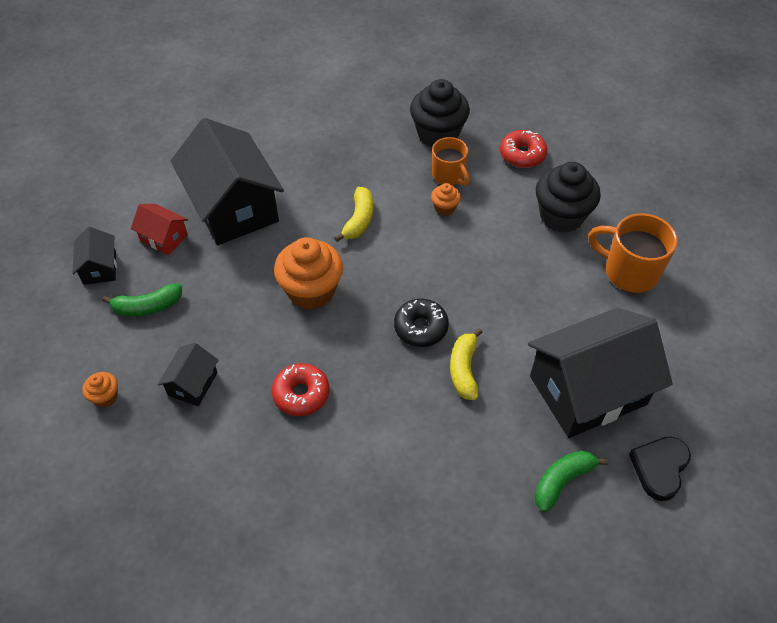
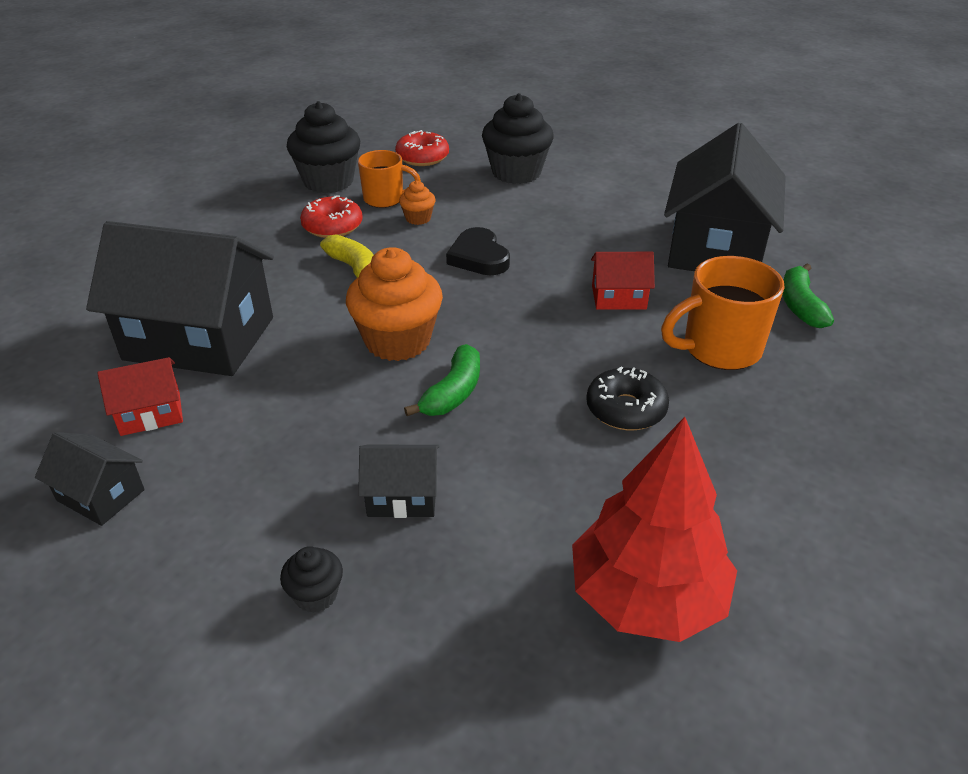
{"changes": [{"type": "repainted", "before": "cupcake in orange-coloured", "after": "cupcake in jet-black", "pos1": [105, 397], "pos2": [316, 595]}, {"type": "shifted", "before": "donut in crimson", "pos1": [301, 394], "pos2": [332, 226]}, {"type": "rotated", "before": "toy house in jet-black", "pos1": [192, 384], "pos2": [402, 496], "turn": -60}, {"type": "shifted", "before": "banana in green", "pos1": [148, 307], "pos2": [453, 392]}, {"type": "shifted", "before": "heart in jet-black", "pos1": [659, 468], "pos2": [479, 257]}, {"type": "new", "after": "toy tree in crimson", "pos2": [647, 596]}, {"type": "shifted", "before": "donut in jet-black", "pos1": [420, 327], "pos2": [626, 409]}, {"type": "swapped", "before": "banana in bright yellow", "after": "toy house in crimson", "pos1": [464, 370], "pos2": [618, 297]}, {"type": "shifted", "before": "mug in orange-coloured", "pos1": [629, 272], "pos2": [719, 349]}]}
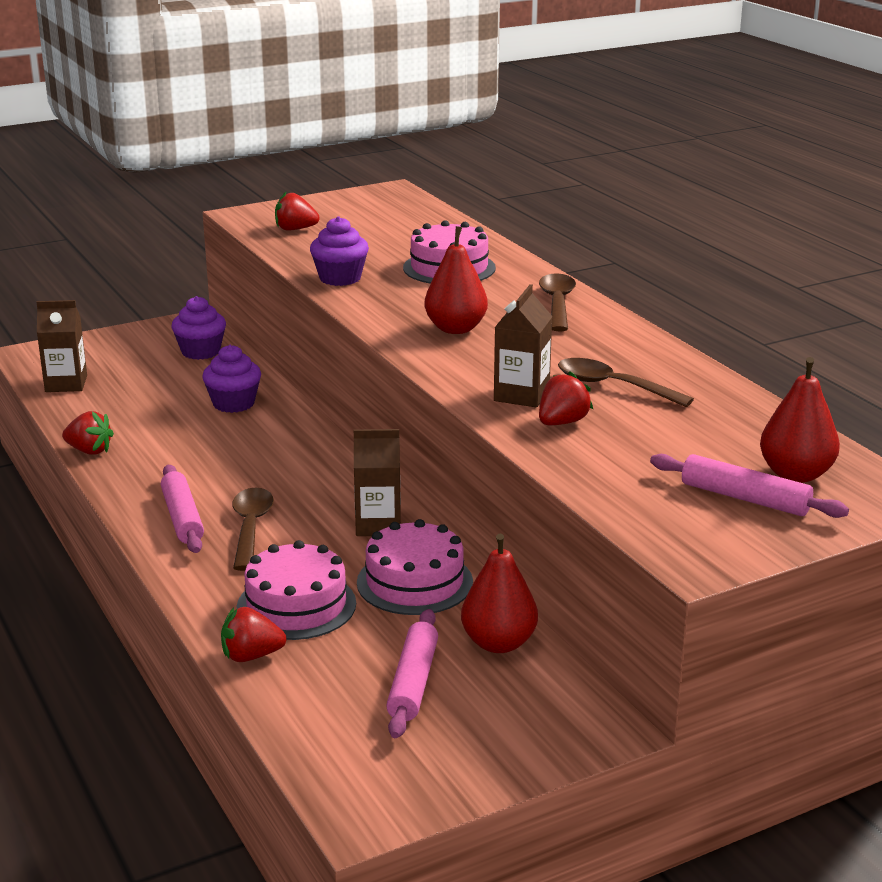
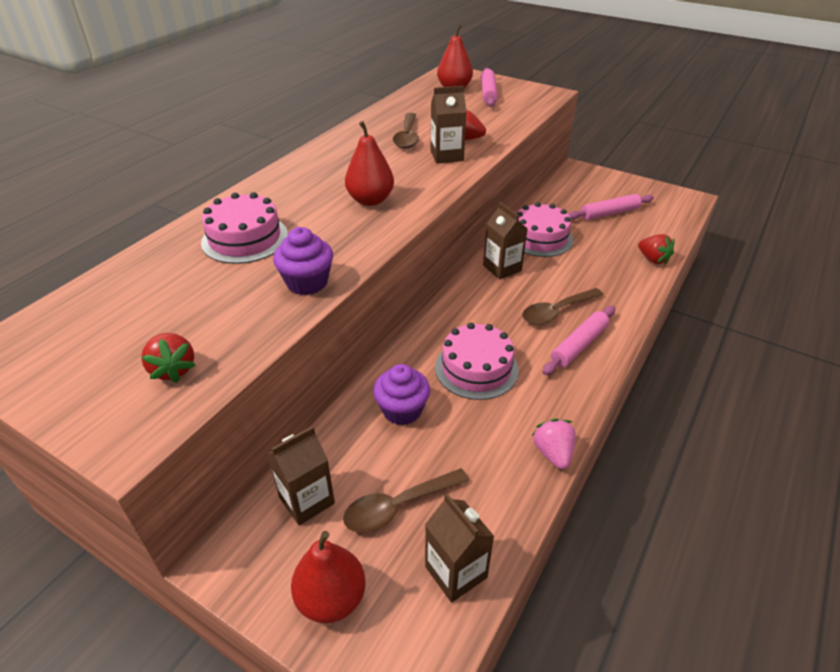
{"changes": [{"type": "swapped", "before": "cupcake in purple", "after": "juice carton in russet", "pos1": [201, 352], "pos2": [306, 500]}, {"type": "shifted", "before": "pear fruit in crimson", "pos1": [498, 643], "pos2": [331, 598]}, {"type": "shifted", "before": "spoon in russet", "pos1": [557, 303], "pos2": [398, 506]}, {"type": "shifted", "before": "cake in rose-pink", "pos1": [296, 605], "pos2": [476, 368]}, {"type": "repainted", "before": "toy strawberry in crimson", "after": "toy strawberry in rose-pink", "pos1": [89, 451], "pos2": [553, 453]}]}
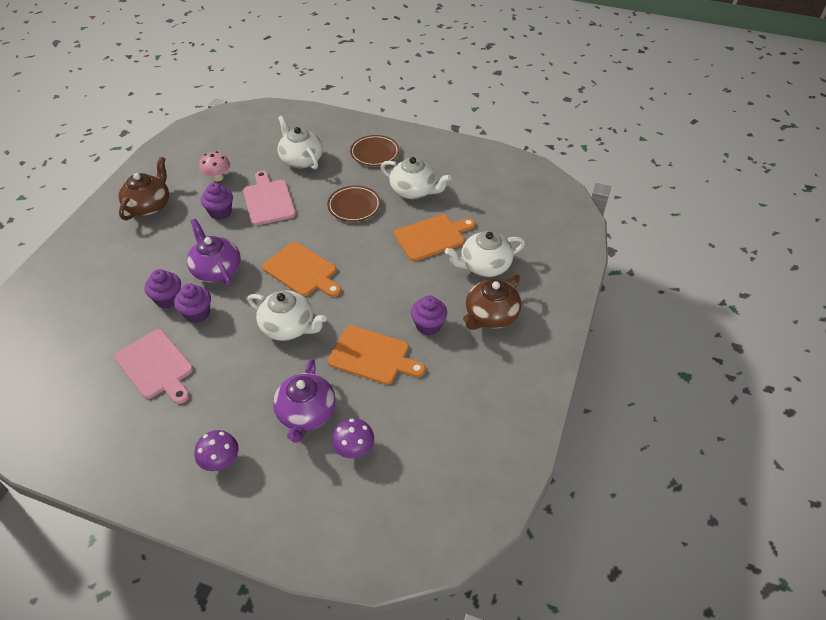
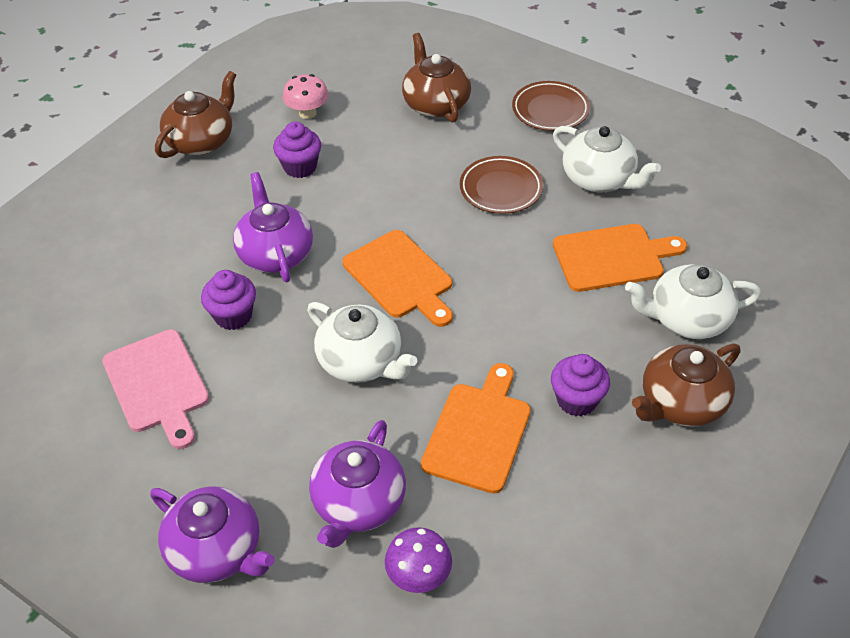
{"changes": [{"type": "swapped", "before": "toadstool in purple", "after": "tea pot in purple", "pos1": [220, 461], "pos2": [217, 550]}, {"type": "repainted", "before": "tea pot in pure white", "after": "tea pot in russet", "pos1": [301, 159], "pos2": [435, 104]}, {"type": "rotated", "before": "bread board in orange-coloured", "pos1": [372, 356], "pos2": [479, 432], "turn": -105}, {"type": "gone", "before": "cupcake in purple", "pos1": [168, 299]}, {"type": "gone", "before": "bread board in rose-pink", "pos1": [268, 200]}]}
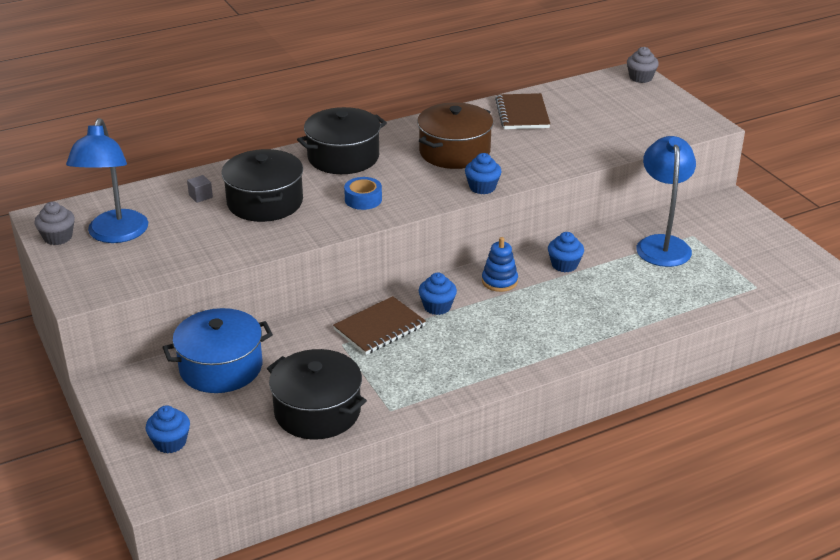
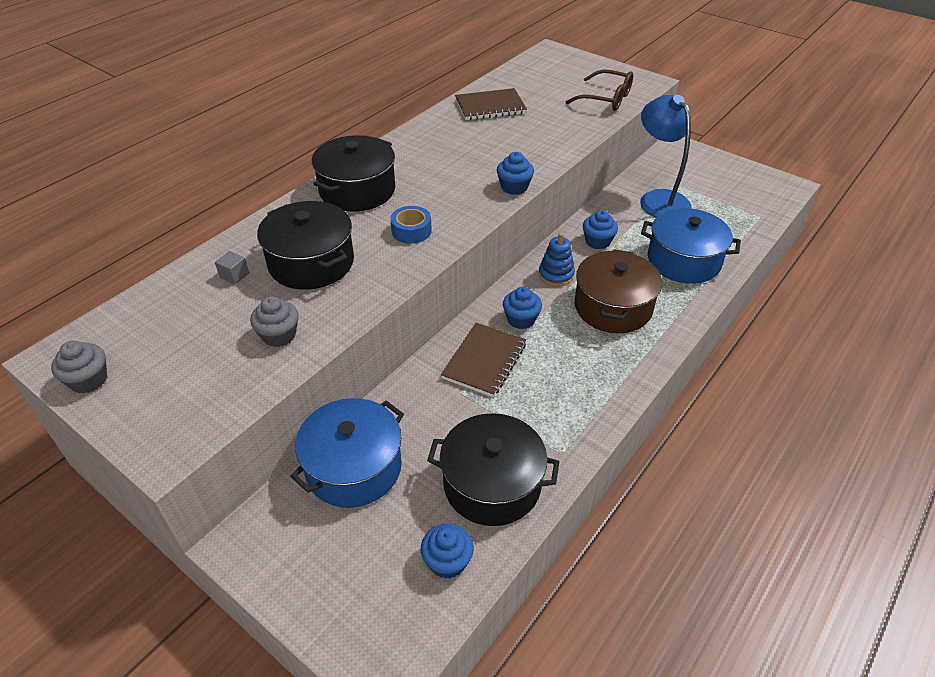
{"changes": [{"type": "shifted", "before": "cupcake in gray", "pos1": [640, 78], "pos2": [279, 335]}, {"type": "shifted", "before": "cupcake in cobalt", "pos1": [170, 442], "pos2": [447, 561]}, {"type": "rotated", "before": "notebook in russet", "pos1": [522, 114], "pos2": [490, 107], "turn": -75}, {"type": "new", "after": "glasses in russet", "pos2": [606, 99]}, {"type": "shifted", "before": "stockpot in russet", "pos1": [454, 152], "pos2": [613, 307]}, {"type": "new", "after": "stockpot in cobalt", "pos2": [683, 261]}, {"type": "gone", "before": "reading lamp in cobalt", "pos1": [115, 235]}]}
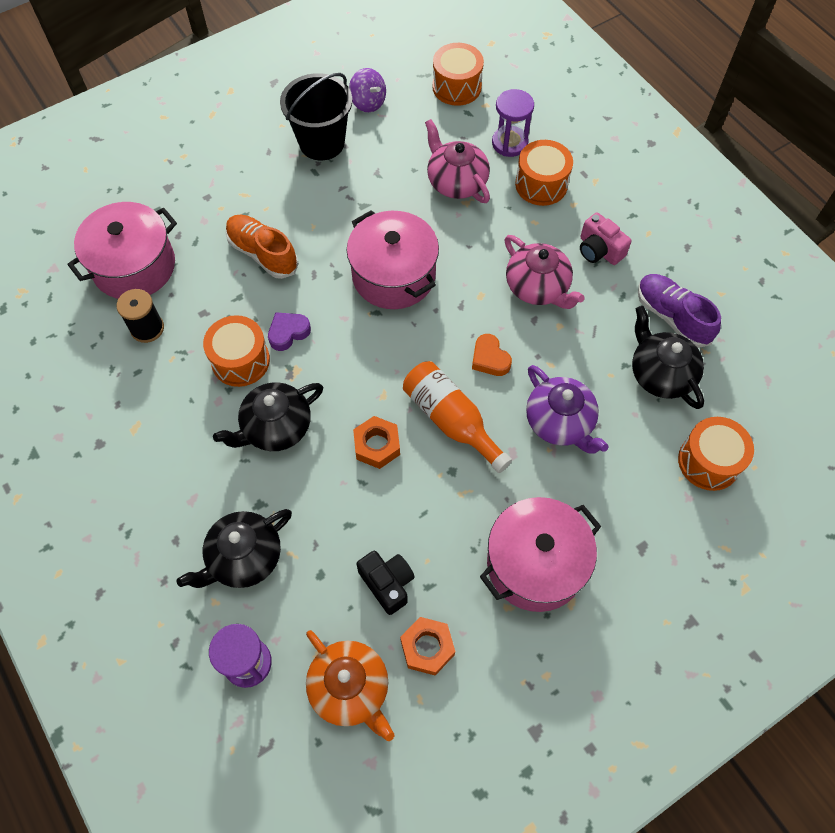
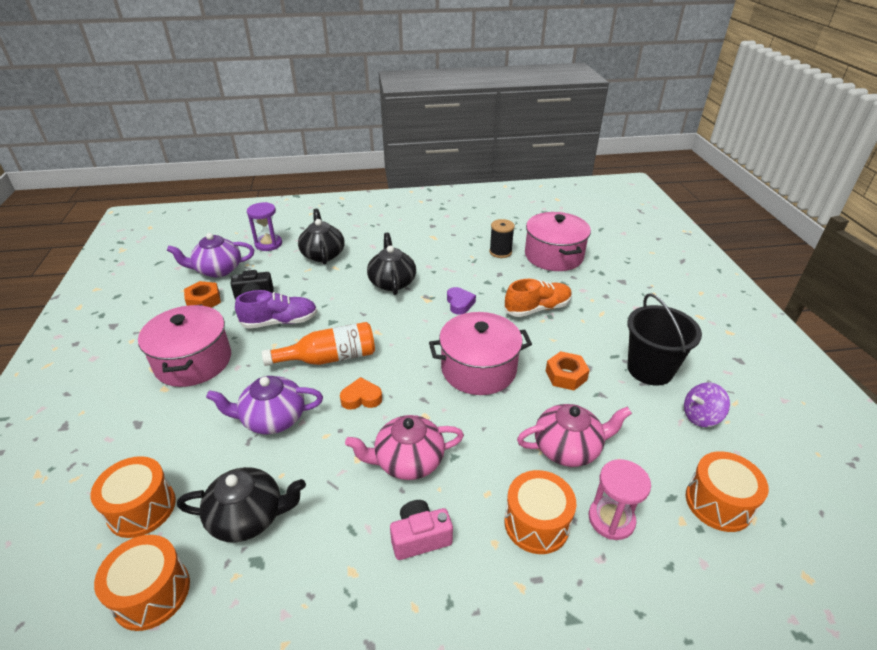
{"changes": [{"type": "shifted", "before": "snare drum in orange-coloured", "pos1": [240, 360], "pos2": [152, 593]}, {"type": "repainted", "before": "tea pot in orange-coloured", "after": "tea pot in purple", "pos1": [350, 688], "pos2": [218, 270]}, {"type": "shifted", "before": "lace-up shoe in purple", "pos1": [672, 317], "pos2": [280, 322]}, {"type": "shifted", "before": "hex nut in orange-coloured", "pos1": [377, 445], "pos2": [566, 375]}, {"type": "repainted", "before": "hourglass in purple", "after": "hourglass in rose-pink", "pos1": [509, 143], "pos2": [611, 519]}]}
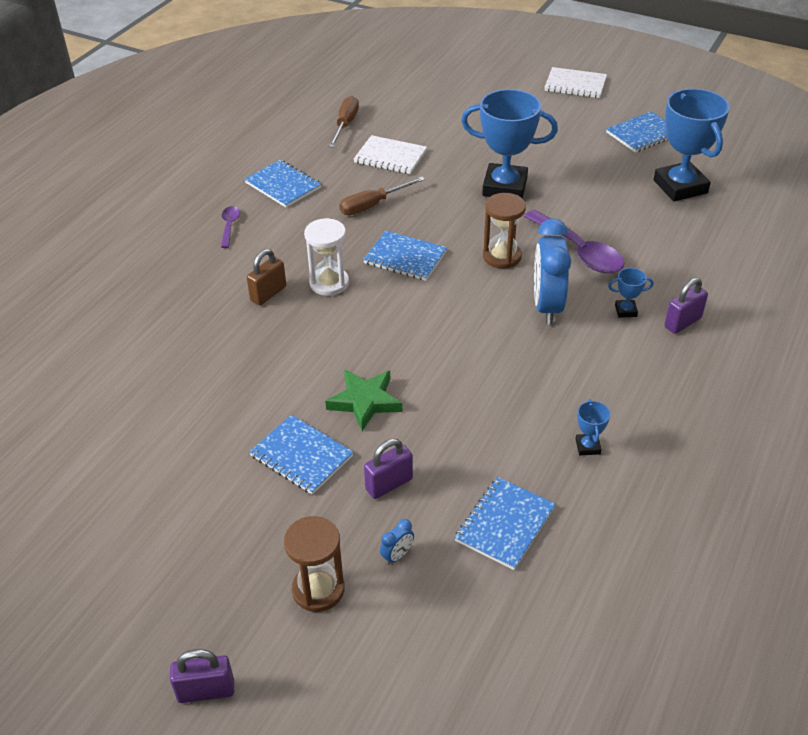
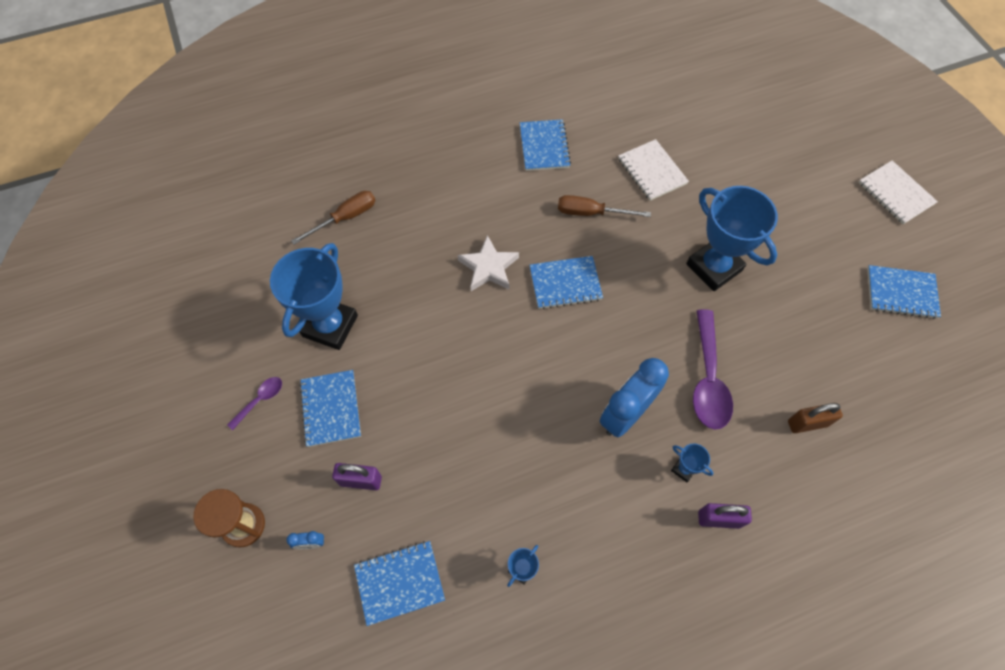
{"changes": [{"type": "shifted", "before": "spoon in purple", "pos1": [229, 226], "pos2": [260, 400]}, {"type": "shifted", "before": "trophy in cobalt", "pos1": [680, 187], "pos2": [330, 326]}, {"type": "shifted", "before": "hand screwdriver in russet", "pos1": [345, 124], "pos2": [345, 218]}, {"type": "swapped", "before": "hourglass in pure white", "after": "star in pure white", "pos1": [329, 283], "pos2": [489, 267]}, {"type": "rotated", "before": "notebook in cobalt", "pos1": [405, 257], "pos2": [565, 283], "turn": -75}, {"type": "shifted", "before": "small lock in russet", "pos1": [268, 294], "pos2": [807, 423]}, {"type": "gone", "before": "small lock in purple", "pos1": [206, 691]}, {"type": "gone", "before": "star in green", "pos1": [365, 401]}, {"type": "gone", "before": "hourglass in russet", "pos1": [502, 256]}]}
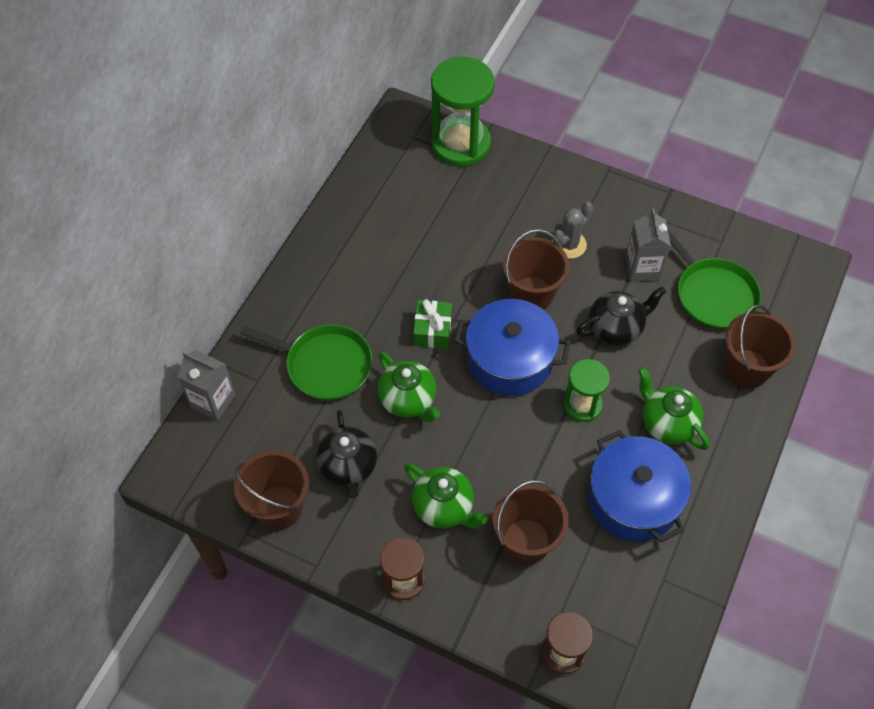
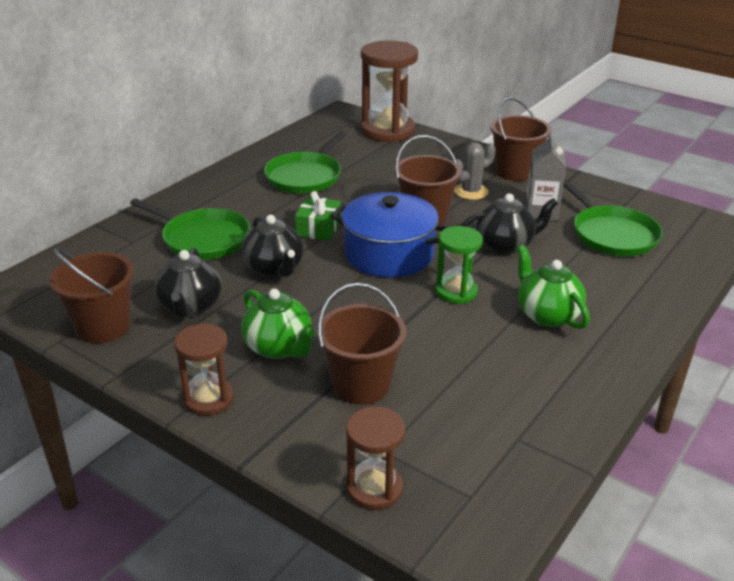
{"changes": [{"type": "repainted", "before": "tea pot in green", "after": "tea pot in jet-black", "pos1": [408, 400], "pos2": [274, 269]}, {"type": "new", "after": "skillet in green", "pos2": [305, 176]}, {"type": "repainted", "before": "hourglass in green", "after": "hourglass in russet", "pos1": [460, 144], "pos2": [387, 131]}, {"type": "shifted", "before": "sand bucket in russet", "pos1": [746, 368], "pos2": [515, 172]}, {"type": "gone", "before": "juice carton in gray", "pos1": [213, 401]}, {"type": "gone", "before": "stockpot in cobalt", "pos1": [633, 500]}]}
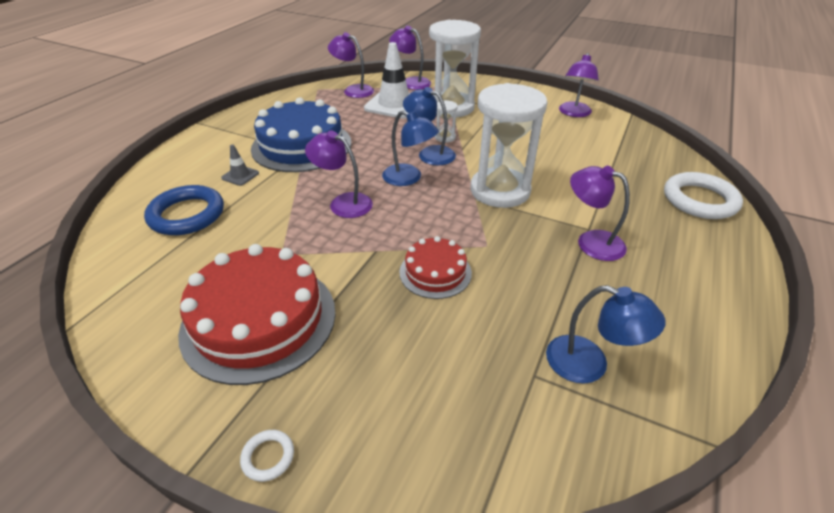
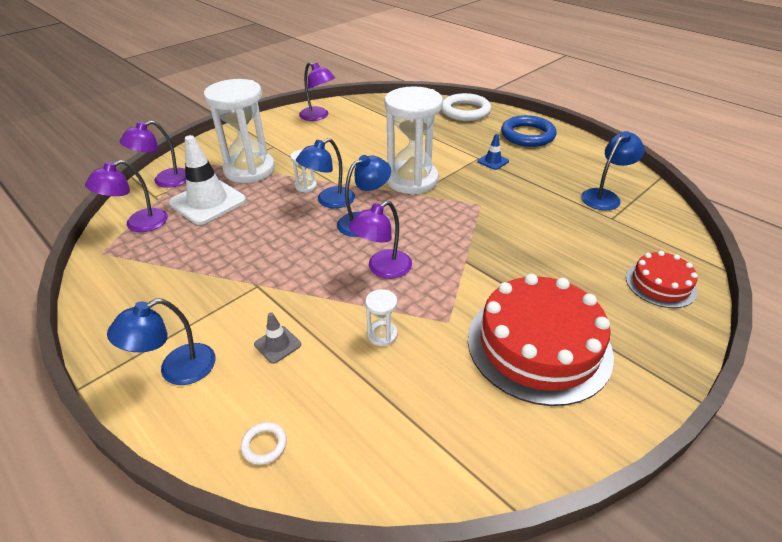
{"changes": [{"type": "new", "after": "reading lamp in cobalt", "pos2": [176, 370]}, {"type": "shifted", "before": "hoop in pure white", "pos1": [268, 457], "pos2": [264, 445]}, {"type": "new", "after": "hourglass in pure white", "pos2": [382, 335]}, {"type": "swapped", "before": "reading lamp in purple", "after": "safety cone in cobalt", "pos1": [591, 242], "pos2": [493, 161]}, {"type": "shifted", "before": "hoop in cobalt", "pos1": [187, 215], "pos2": [527, 135]}, {"type": "shifted", "before": "cake in crimson", "pos1": [435, 272], "pos2": [660, 284]}, {"type": "gone", "before": "cake in cobalt", "pos1": [302, 145]}]}
